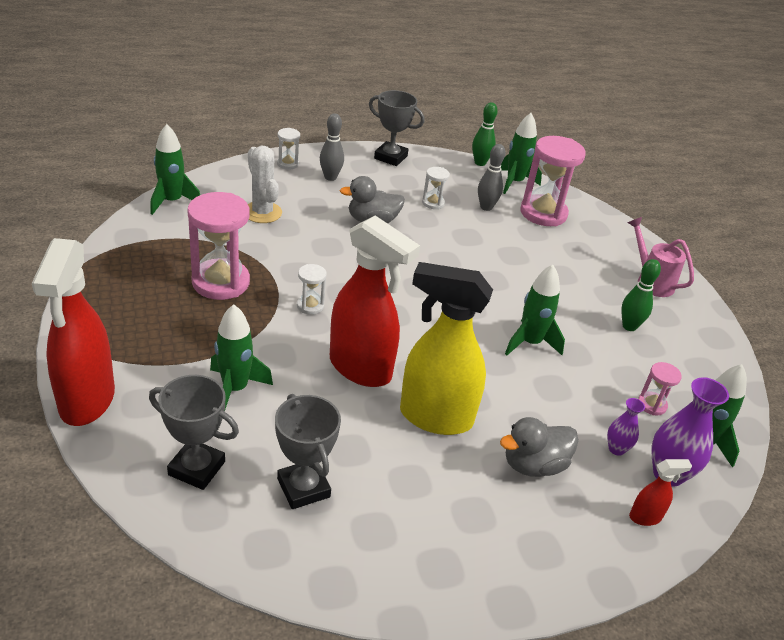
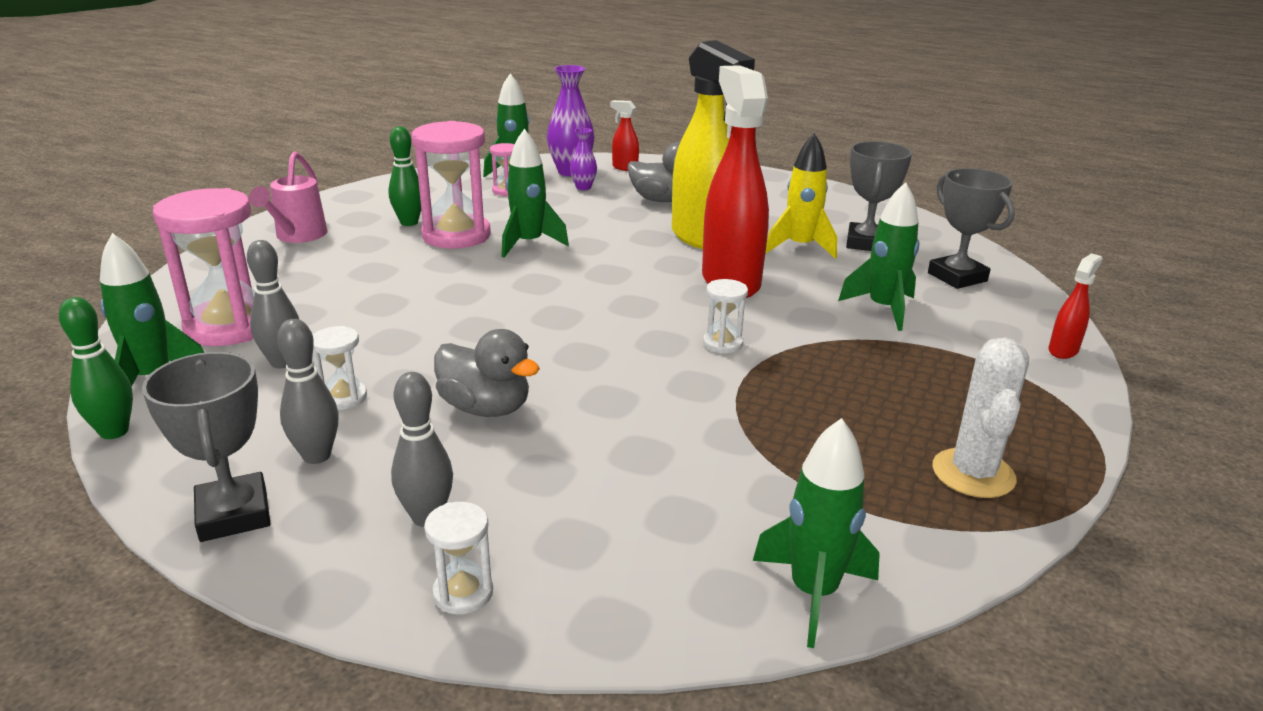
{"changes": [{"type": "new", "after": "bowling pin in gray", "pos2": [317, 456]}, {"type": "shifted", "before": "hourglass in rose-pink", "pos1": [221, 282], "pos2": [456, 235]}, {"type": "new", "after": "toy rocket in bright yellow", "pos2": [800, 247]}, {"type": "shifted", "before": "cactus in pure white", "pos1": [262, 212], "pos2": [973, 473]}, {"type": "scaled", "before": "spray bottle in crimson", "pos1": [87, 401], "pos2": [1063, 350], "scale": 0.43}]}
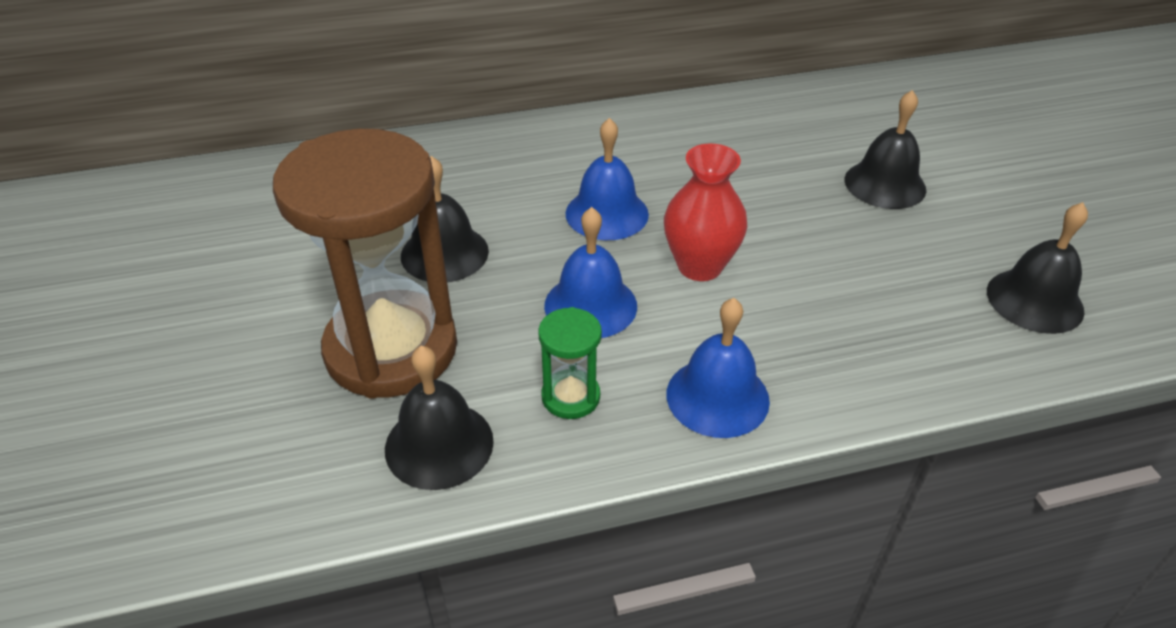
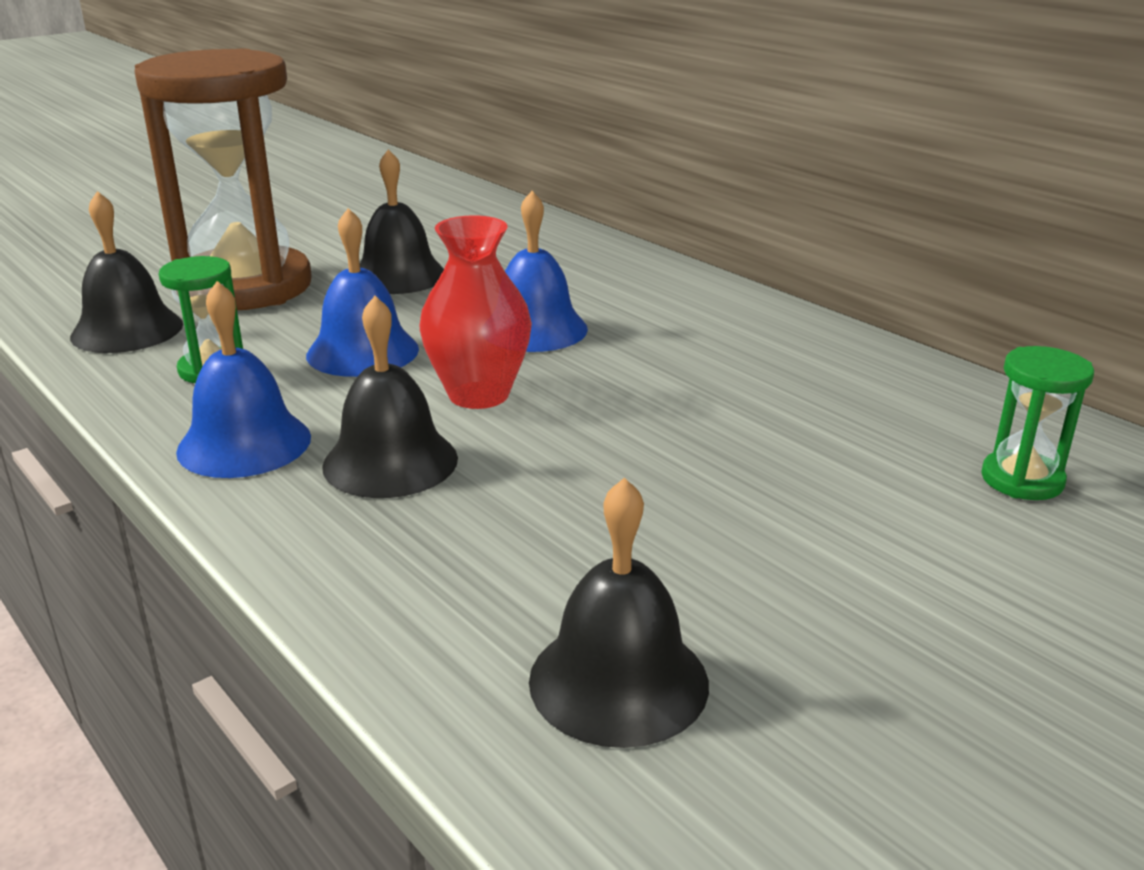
{"changes": [{"type": "shifted", "before": "bell in jet-black", "pos1": [885, 184], "pos2": [390, 462]}, {"type": "new", "after": "hourglass in green", "pos2": [1022, 480]}]}
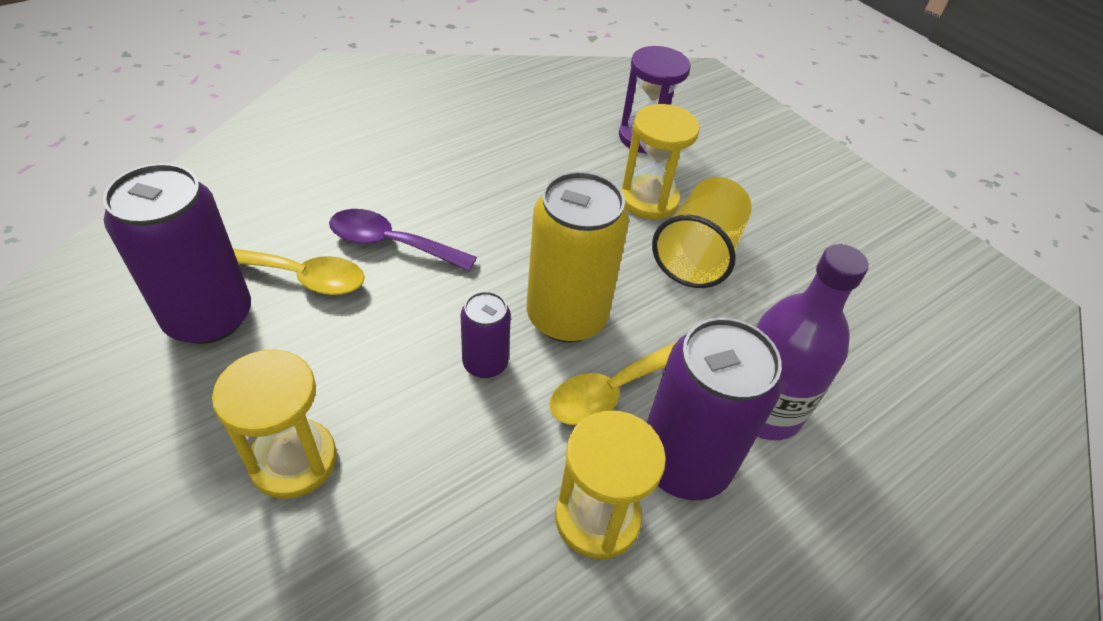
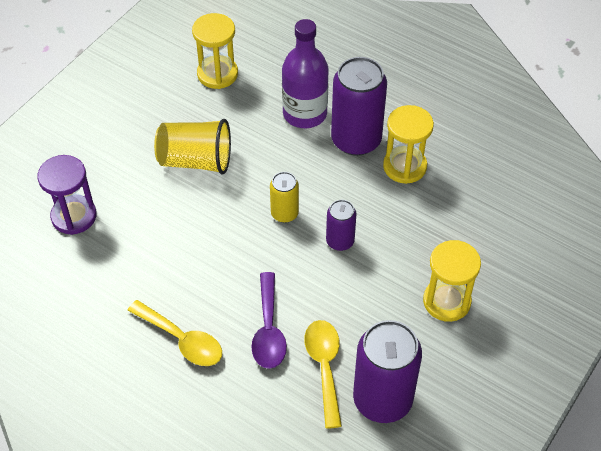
{"changes": [{"type": "shifted", "before": "spoon in bright yellow", "pos1": [613, 390], "pos2": [182, 340]}, {"type": "shifted", "before": "hourglass in bright yellow", "pos1": [649, 200], "pos2": [217, 74]}, {"type": "scaled", "before": "can in bright yellow", "pos1": [566, 317], "pos2": [284, 213], "scale": 0.52}]}
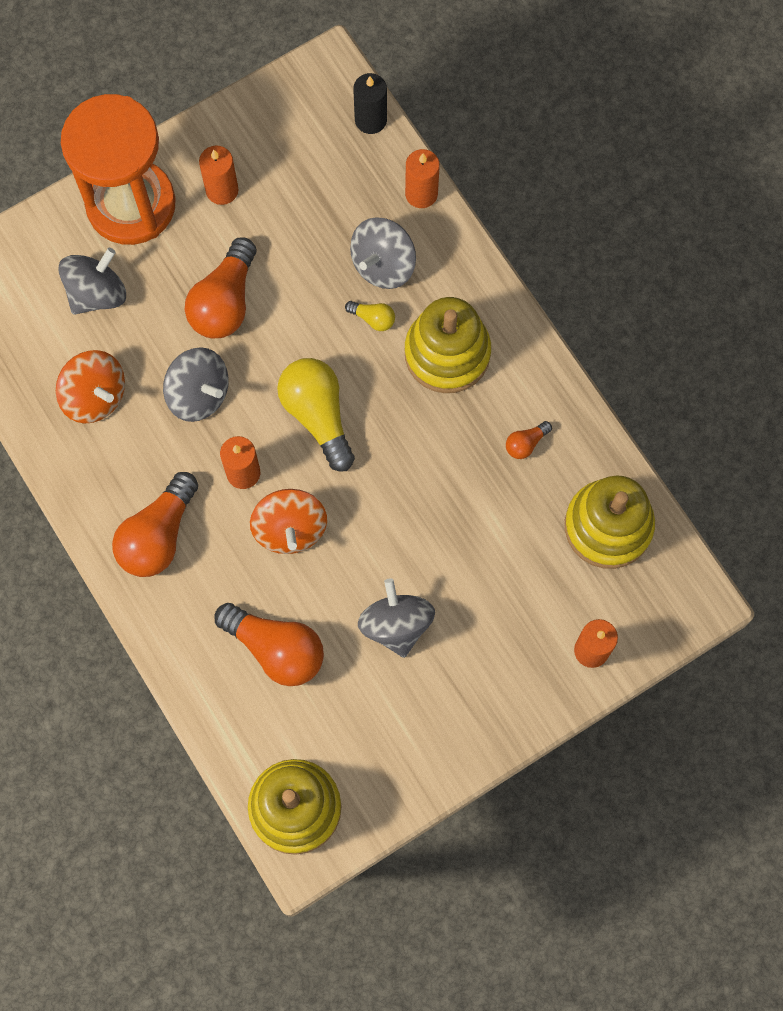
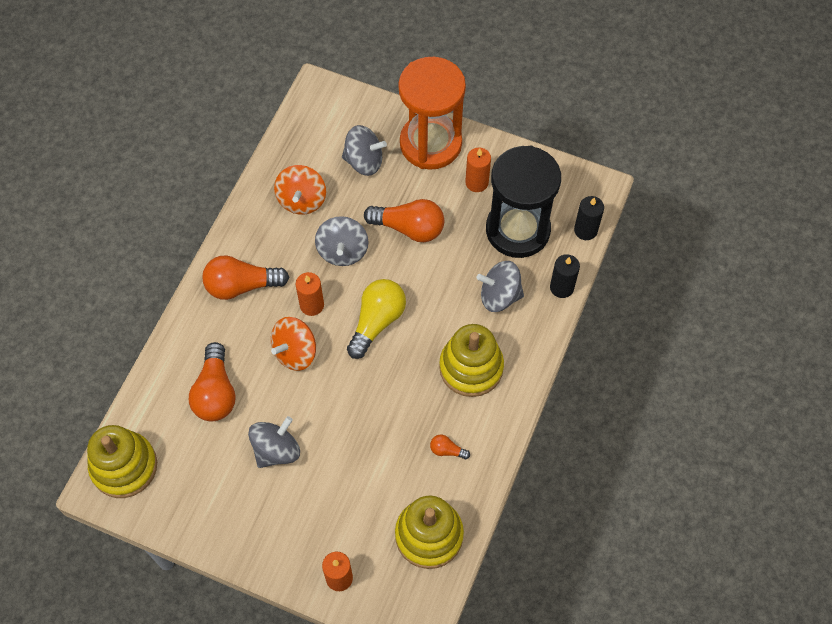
{"changes": [{"type": "rotated", "before": "bulb in orange-coloured", "pos1": [225, 302], "pos2": [409, 228], "turn": -150}, {"type": "new", "after": "hourglass in jet-black", "pos2": [517, 230]}, {"type": "repainted", "before": "pillar candle in orange-coloured", "after": "pillar candle in jet-black", "pos1": [421, 194], "pos2": [561, 287]}, {"type": "gone", "before": "bulb in bright yellow", "pos1": [373, 318]}]}
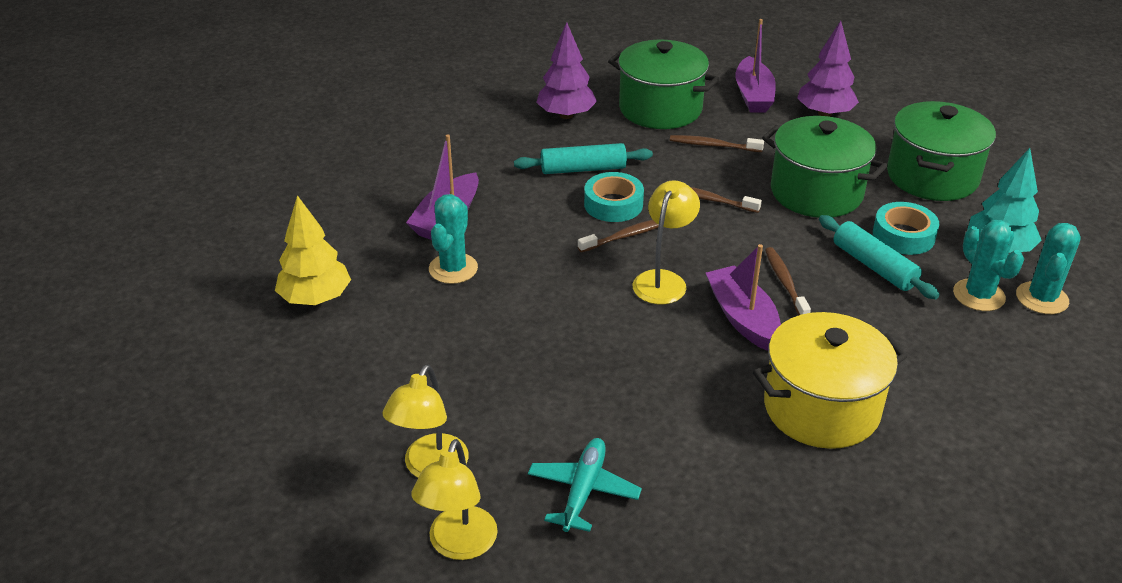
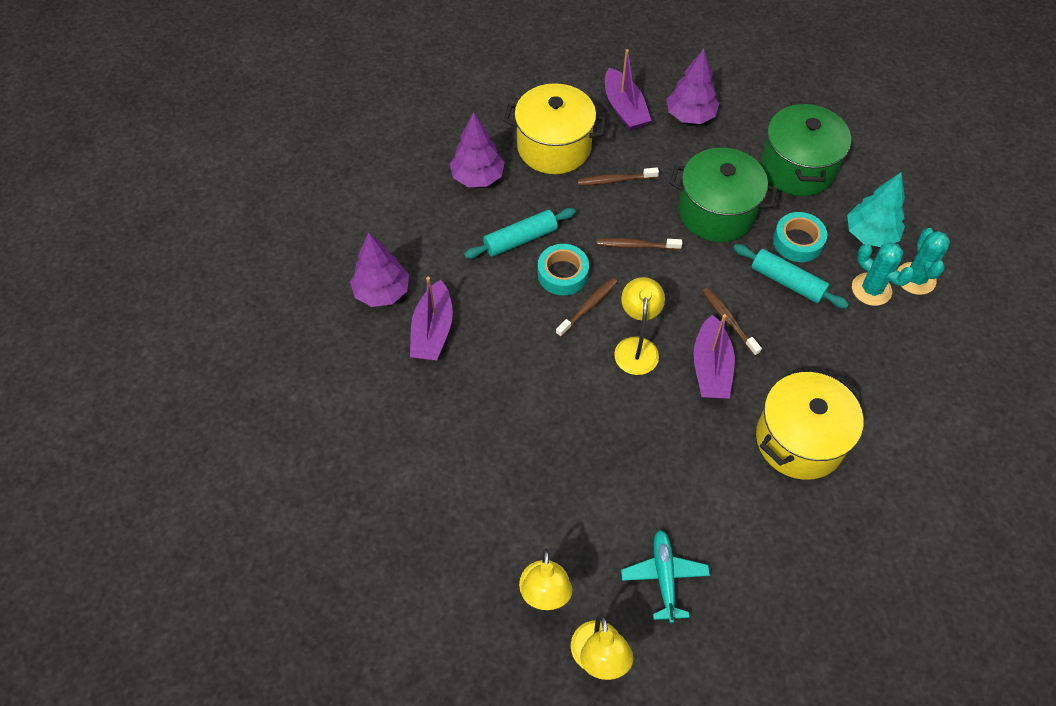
{"changes": [{"type": "new", "after": "toy tree in purple", "pos2": [382, 292]}, {"type": "repainted", "before": "stockpot in green", "after": "stockpot in bright yellow", "pos1": [660, 109], "pos2": [554, 147]}, {"type": "rotated", "before": "boat in purple", "pos1": [742, 318], "pos2": [711, 368], "turn": -135}, {"type": "gone", "before": "toy tree in bright yellow", "pos1": [315, 298]}, {"type": "gone", "before": "cactus in aqua", "pos1": [453, 269]}]}
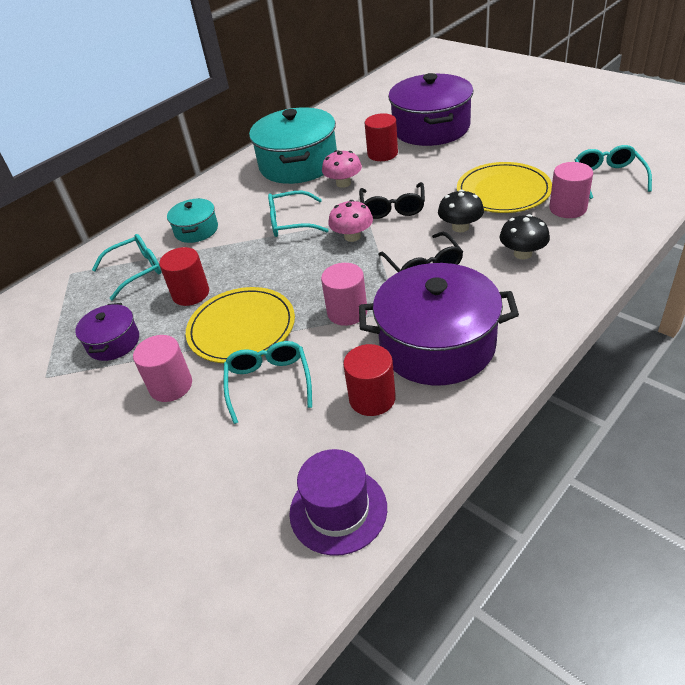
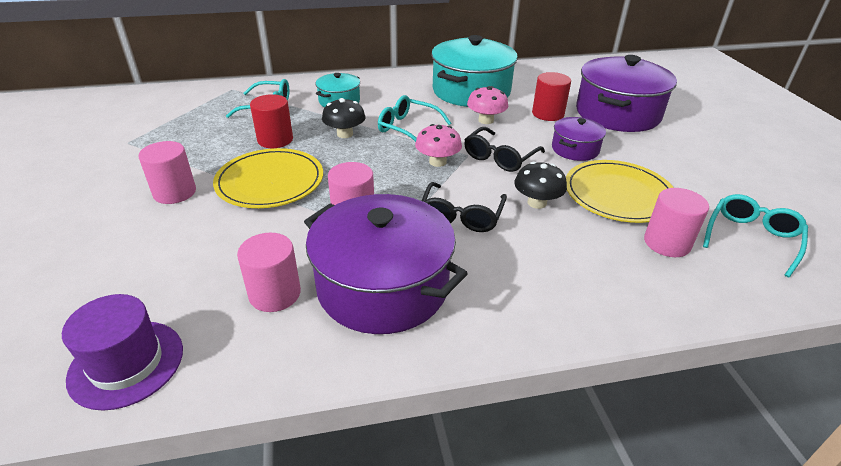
{"changes": [{"type": "repainted", "before": "cylinder shape in crimson", "after": "cylinder shape in rose-pink", "pos1": [372, 398], "pos2": [275, 294]}, {"type": "shifted", "before": "toadstool in jet-black", "pos1": [522, 253], "pos2": [345, 134]}, {"type": "shifted", "before": "stockpot in purple", "pos1": [113, 342], "pos2": [575, 149]}, {"type": "gone", "before": "glasses in aqua", "pos1": [269, 383]}]}
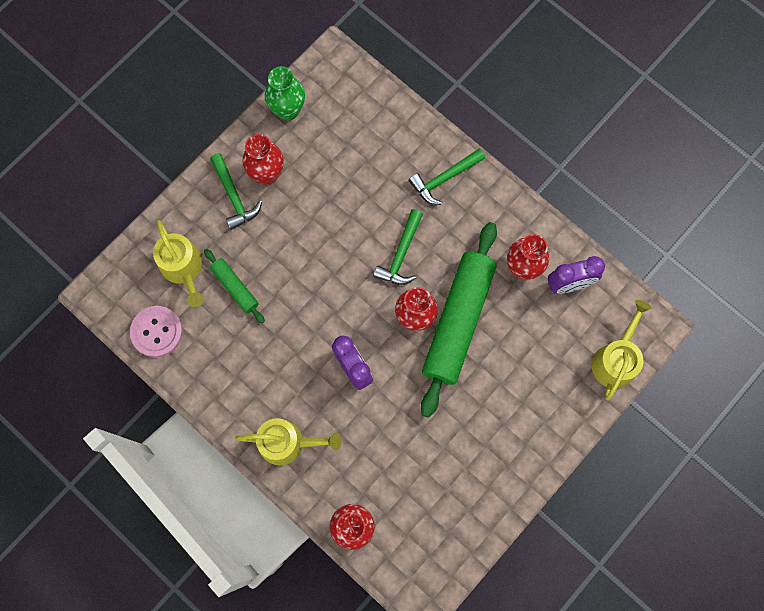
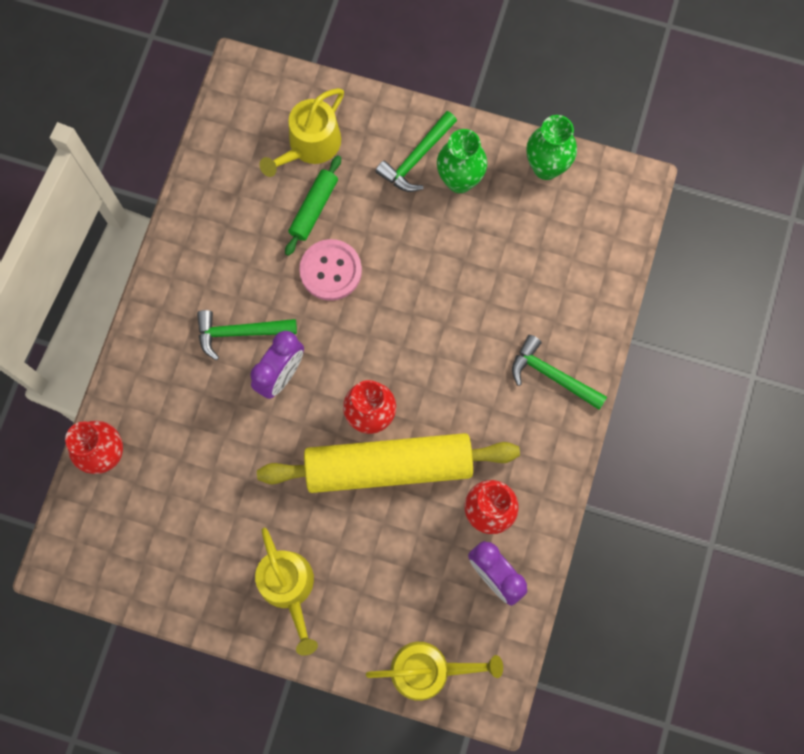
{"changes": [{"type": "shifted", "before": "carpenter's hammer in green", "pos1": [401, 254], "pos2": [239, 332]}, {"type": "shifted", "before": "watering can in bright yellow", "pos1": [287, 442], "pos2": [288, 587]}, {"type": "repainted", "before": "dough roller in green", "after": "dough roller in bright yellow", "pos1": [457, 321], "pos2": [388, 466]}, {"type": "shifted", "before": "shirt button in rose-pink", "pos1": [157, 332], "pos2": [330, 270]}, {"type": "repainted", "before": "vase in crimson", "after": "vase in green", "pos1": [267, 174], "pos2": [459, 180]}]}
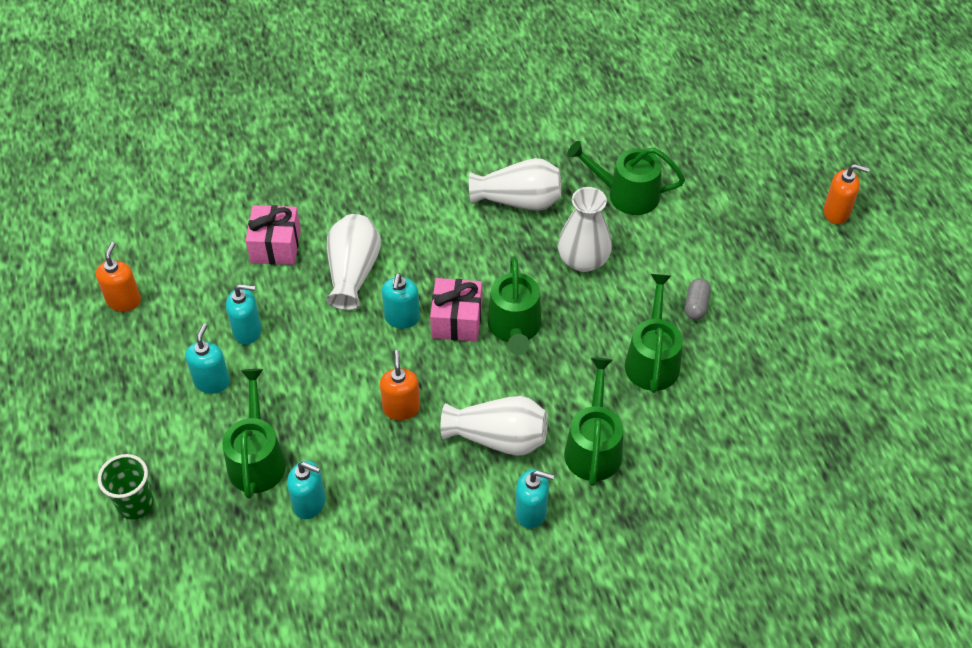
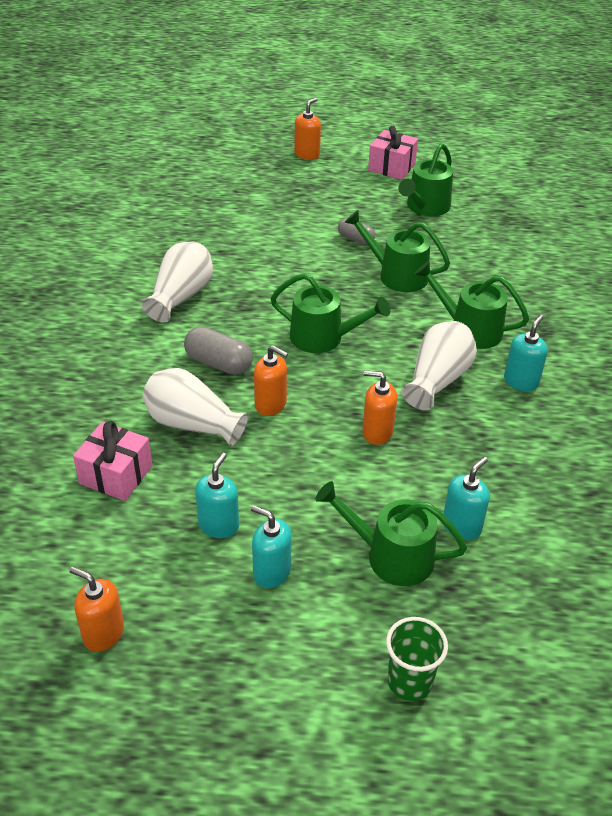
{"changes": [{"type": "new", "after": "capsule in gray", "pos2": [218, 363]}, {"type": "repainted", "before": "pump bottle in aqua", "after": "pump bottle in orange-coloured", "pos1": [402, 318], "pos2": [271, 404]}, {"type": "shifted", "before": "present in rose-pink", "pos1": [457, 320], "pos2": [391, 167]}, {"type": "shifted", "before": "watering can in green", "pos1": [626, 194], "pos2": [425, 207]}, {"type": "gone", "before": "vase in pure white", "pos1": [583, 260]}]}
